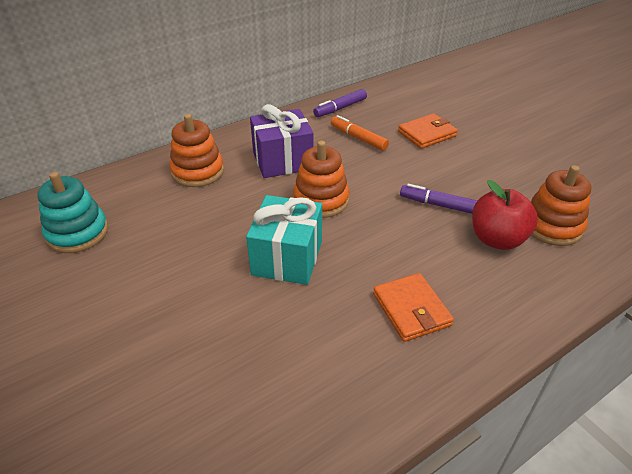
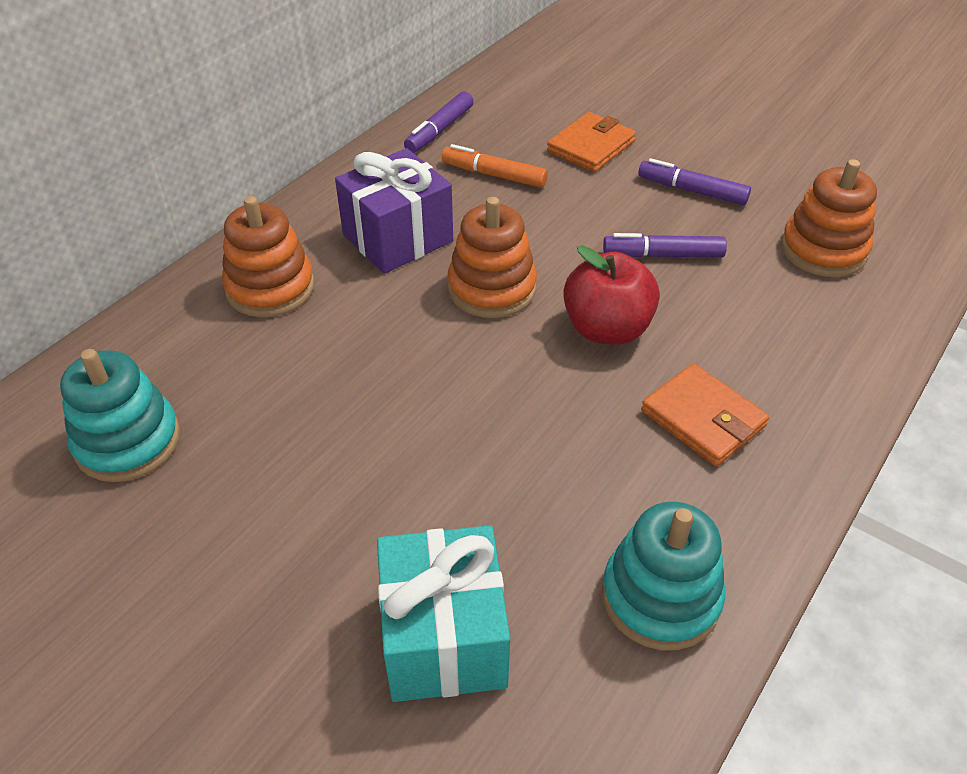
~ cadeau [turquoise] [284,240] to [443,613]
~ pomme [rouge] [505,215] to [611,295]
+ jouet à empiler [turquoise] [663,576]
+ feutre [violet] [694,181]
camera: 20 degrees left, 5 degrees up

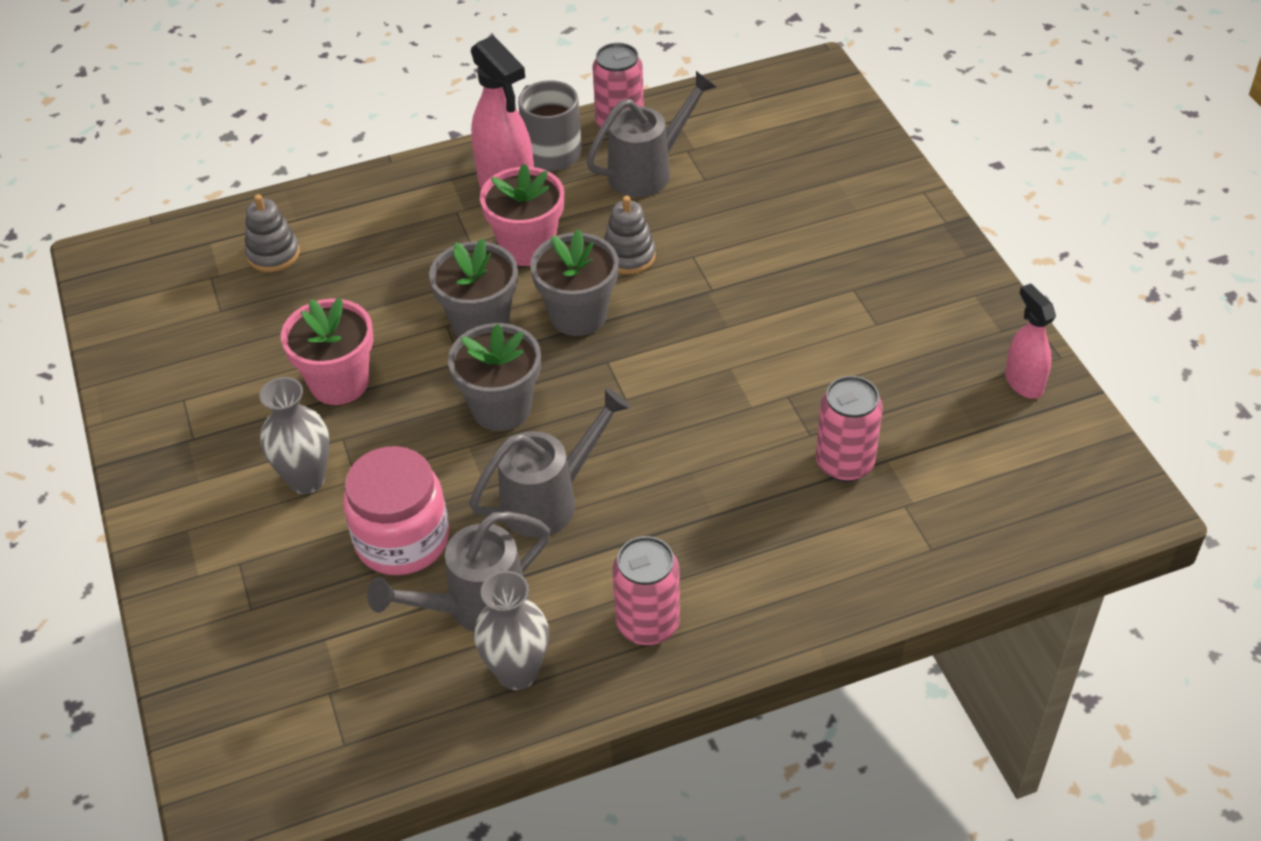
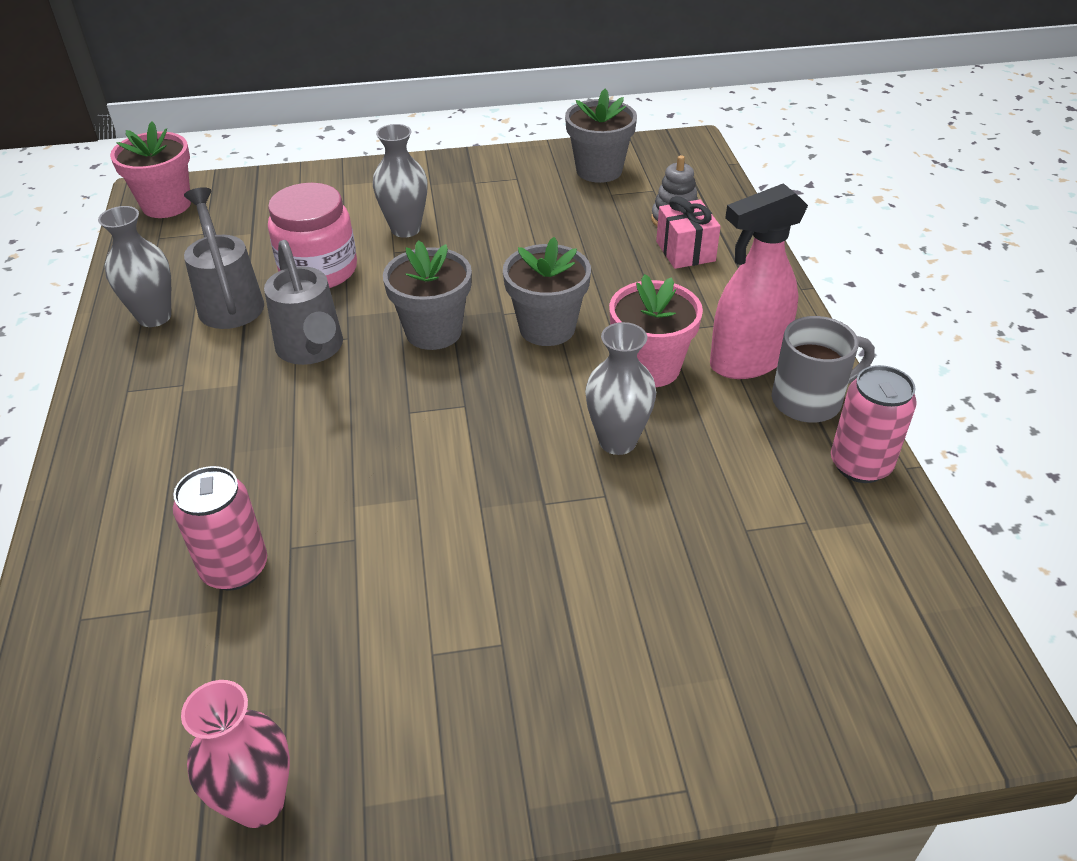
~ pot de fleurs [rose] [327,351] to [150,169]
~ pot de fleurs [gris] [574,282] to [601,136]
- arrosoir [gris] [651,134]
~ jouet à empiler [gris] [630,235] to vase [gris] [620,388]
- canette [rose] [646,591]
~ vaporisateur [rose] [1030,341] to vase [rose] [235,754]
+ cadeau [rose] [688,232]
camera: 100 degrees right, 5 degrees down

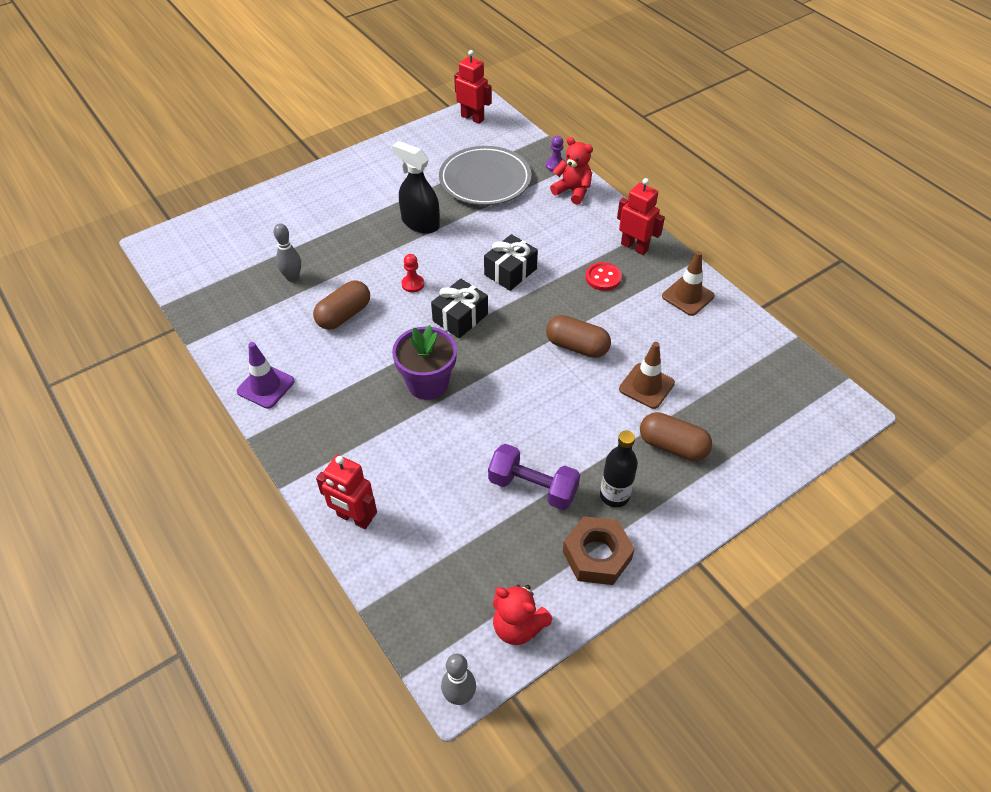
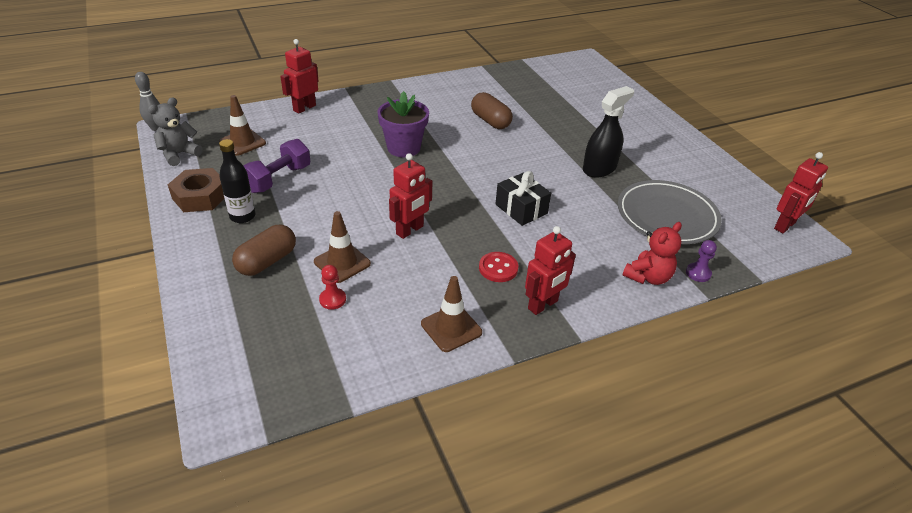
- cône de chantier [violet] [266,375]
- quille [gris] [287,252]
~ pion [rouge] [413,273] to [332,287]
- cadeau [noir] [459,308]
~ ours en peluche [rouge] [522,614] to ours en peluche [gris] [175,131]
~ gélule [marron] [578,336] to robot [rouge] [410,196]
+ cône de chantier [marron] [242,125]
camera: 100 degrees right, 10 degrees down

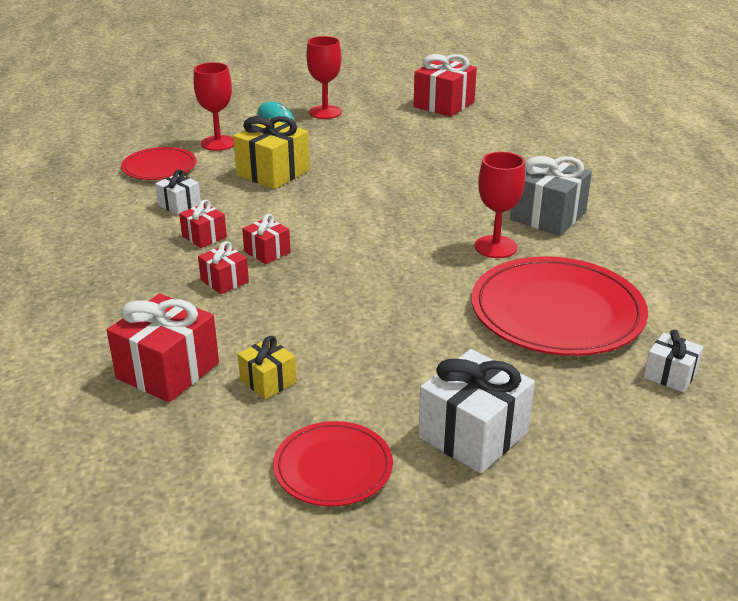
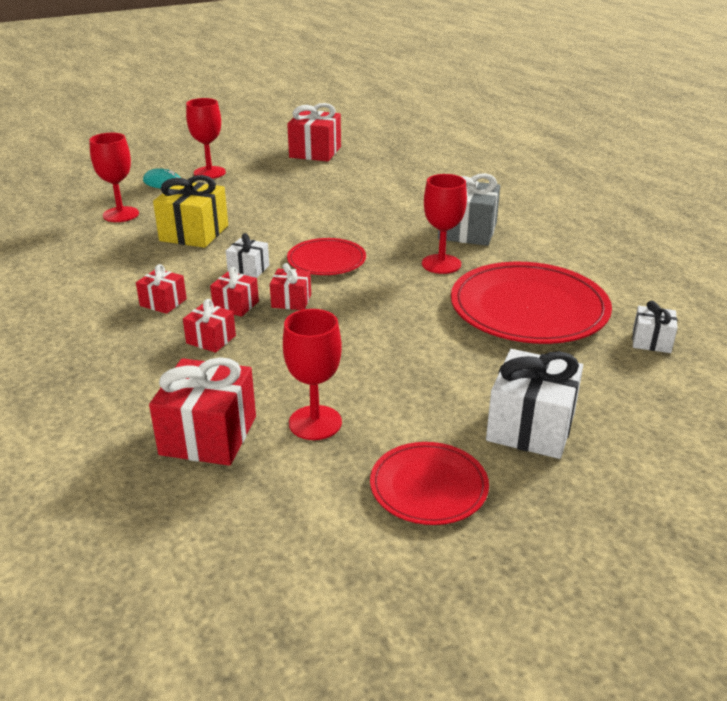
~ assiette [rouge] [158,163] to [326,256]
~ cadeau [blanc] [178,192] to [247,255]
~ cadeau [jaune] [267,367] to verre à pied [rouge] [312,374]
+ cadeau [rouge] [290,286]
camera: 20 degrees left, 0 degrees up

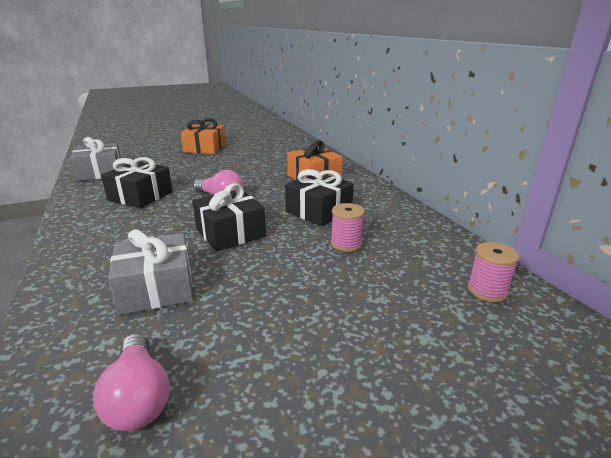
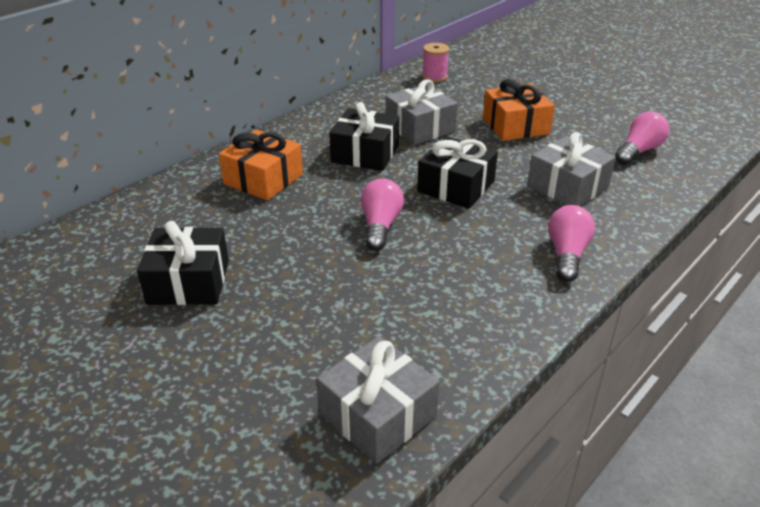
~ cadeau [noir] [137,182] to [183,263]
~ cadeau [orange] [203,136] to [519,110]
~ bobine [rose] [348,227] to cadeau [gris] [421,112]
+ ampoule [rose] [571,243]
camera: 115 degrees left, 10 degrees up

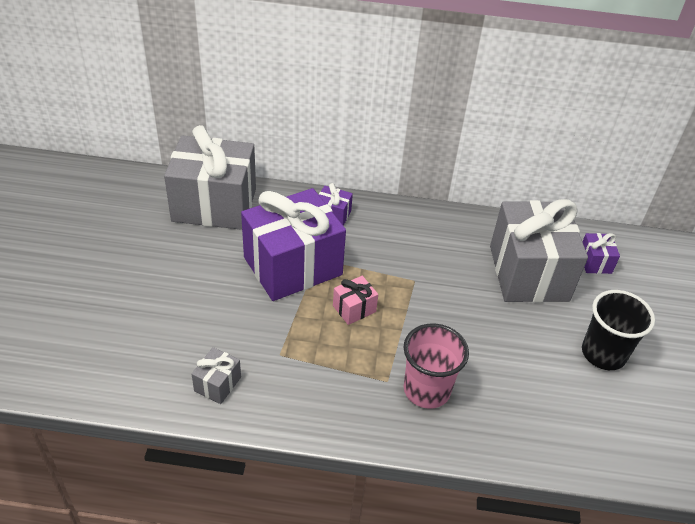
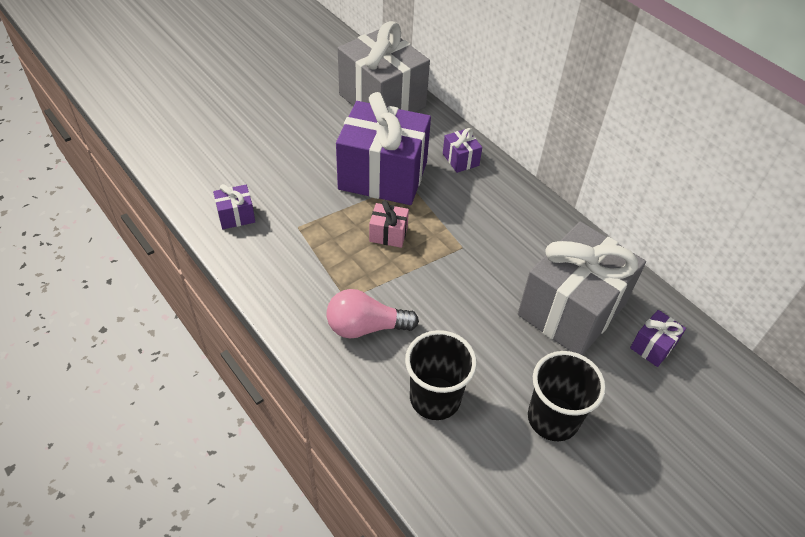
~ cadeau [gris] [216,375] to cadeau [violet] [234,206]
~ gobelet [rose] [436,366] to ampoule [rose] [372,313]
+ gobelet [noir] [441,375]
camera: 45 degrees right, 5 degrees up

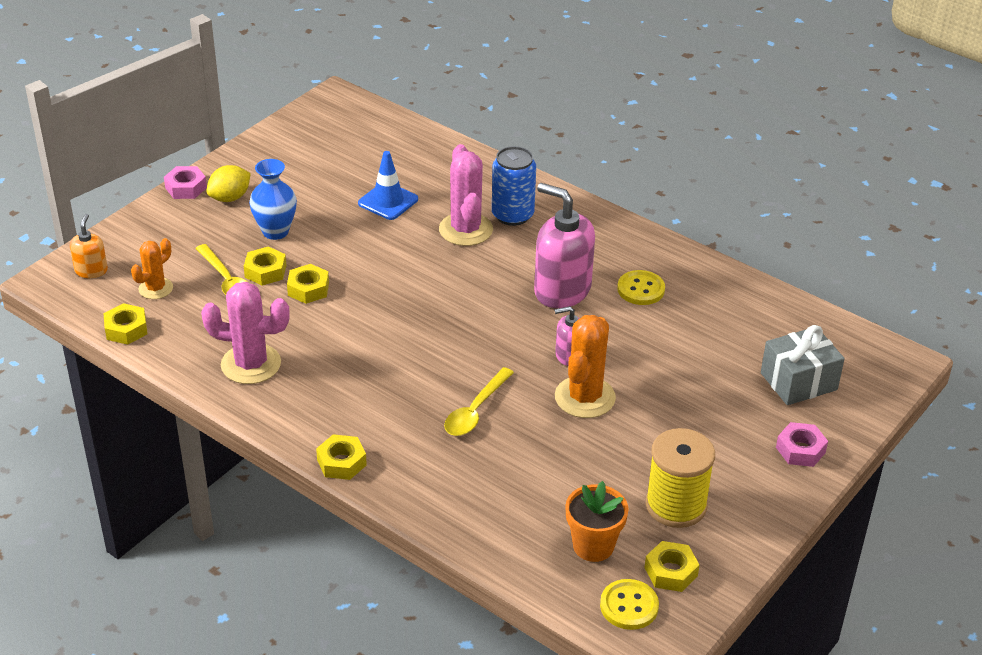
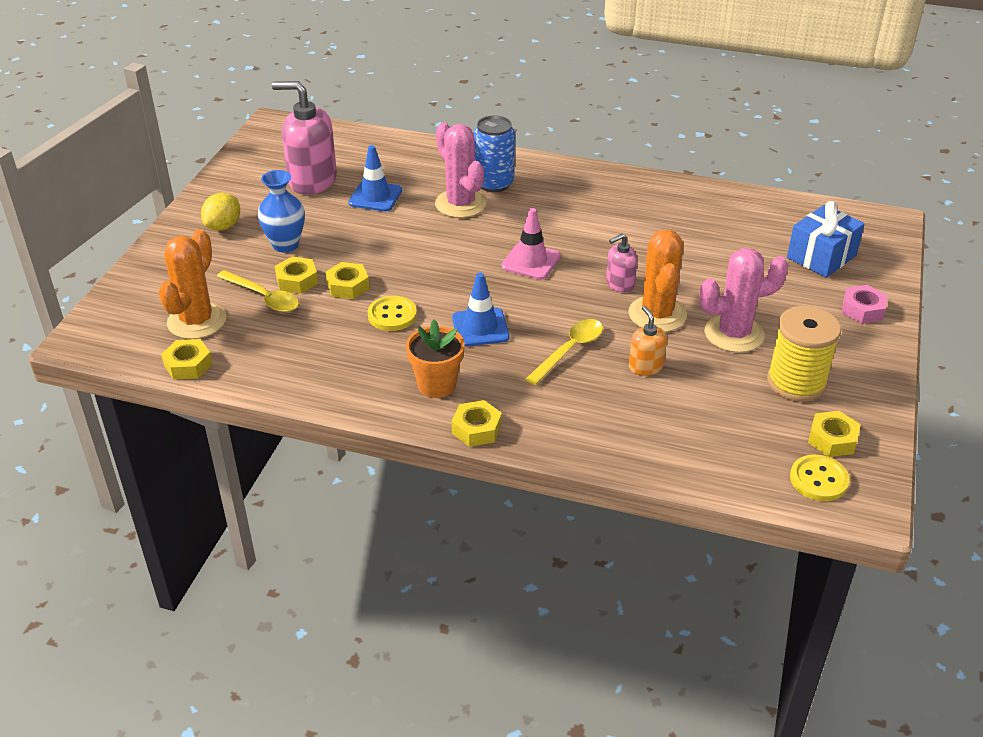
~ distributeur de savon [orange] [89,246] to [648,341]
~ cactus [orange] [152,268] = [192,284] x1.66
- écrou [rose] [185,182]
~ cactus [rose] [245,333] to [743,300]
~ cuillère [jaune] [479,401] = [564,352] 150 degrees counterclockwise
~ distributeur de savon [rose] [564,245] to [304,138]
~ pot de fleurs [orange] [597,521] to [435,358]
~ bouton [jaune] [641,287] to [392,313]
~ cadeau [gris] [803,365] to cadeau [bleu] [826,239]
+ cône de chantier [bleu] [480,310]
+ cône de chantier [rose] [531,244]
camera: 20 degrees left, 0 degrees up

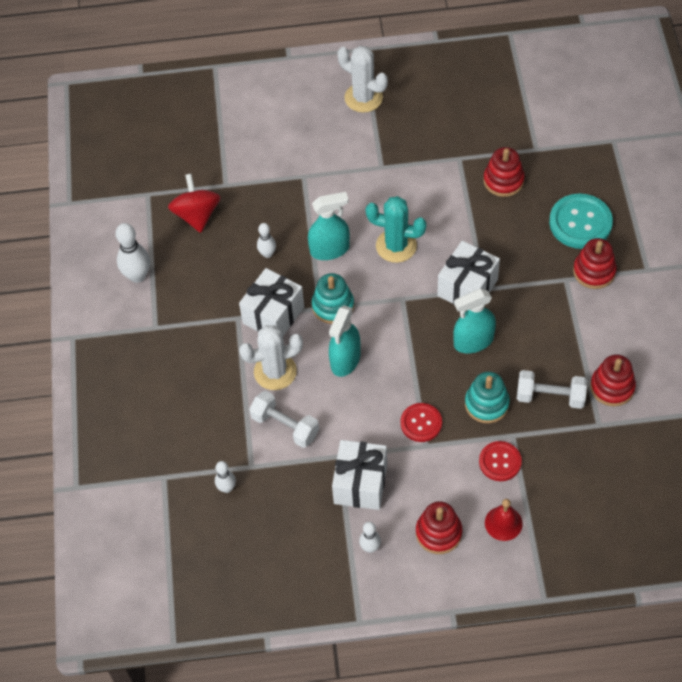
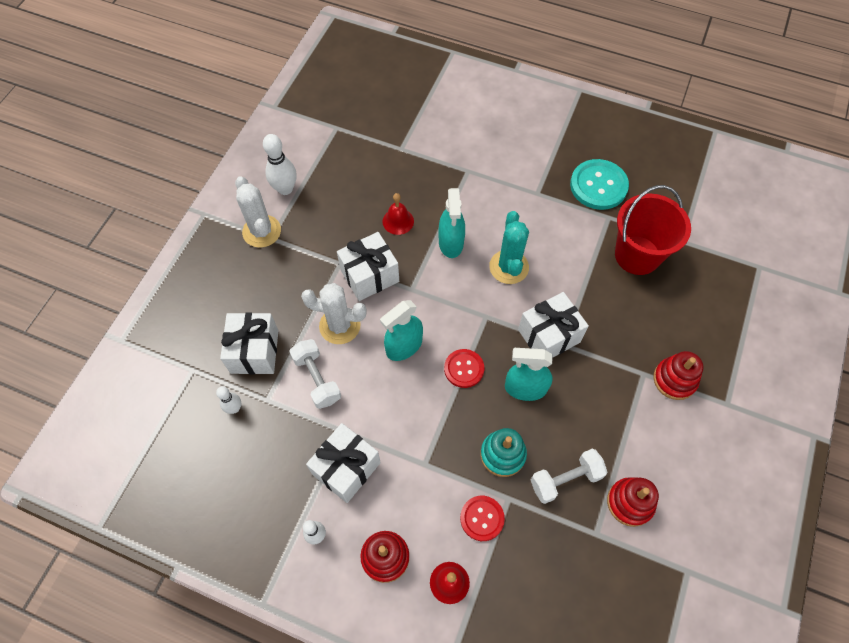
- toupie [rouge] [194,203]
~ quille [blanc] [266,240] to cloche [rouge] [398,214]
~ vaporisateur [turquoise] [329,226] = [451,223] 75 degrees clockwise
- jouet à empiler [turquoise] [333,298]
~ cactus [blanc] [362,79] to [258,212]
~ cactus [turquoise] [396,229] = [509,247] 45 degrees clockwise
~ bouton [rouge] [421,422] to [464,368]
~ jouet à empiler [rouge] [504,172] to seau [rouge] [653,230]
~ haltère [blanc] [552,389] = [569,476] 60 degrees counterclockwise
~ bouton [turquoise] [581,221] to [599,184]
+ cadeau [blanc] [249,343]
camera: 25 degrees right, 5 degrees up

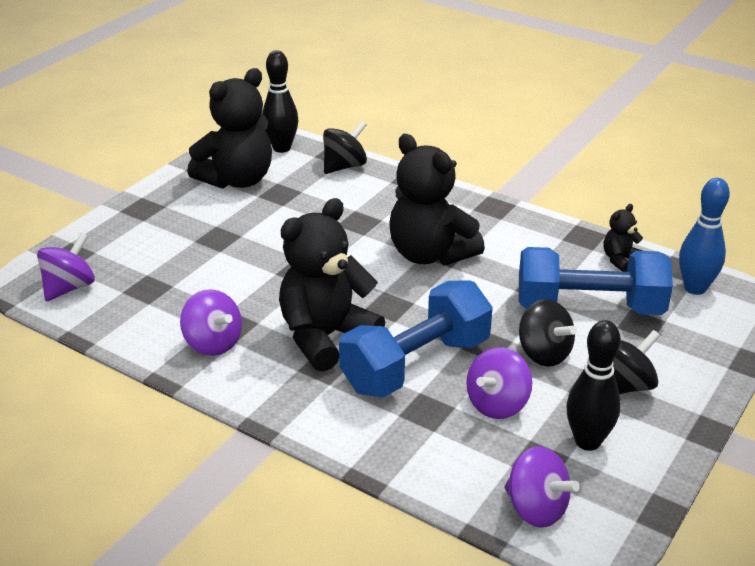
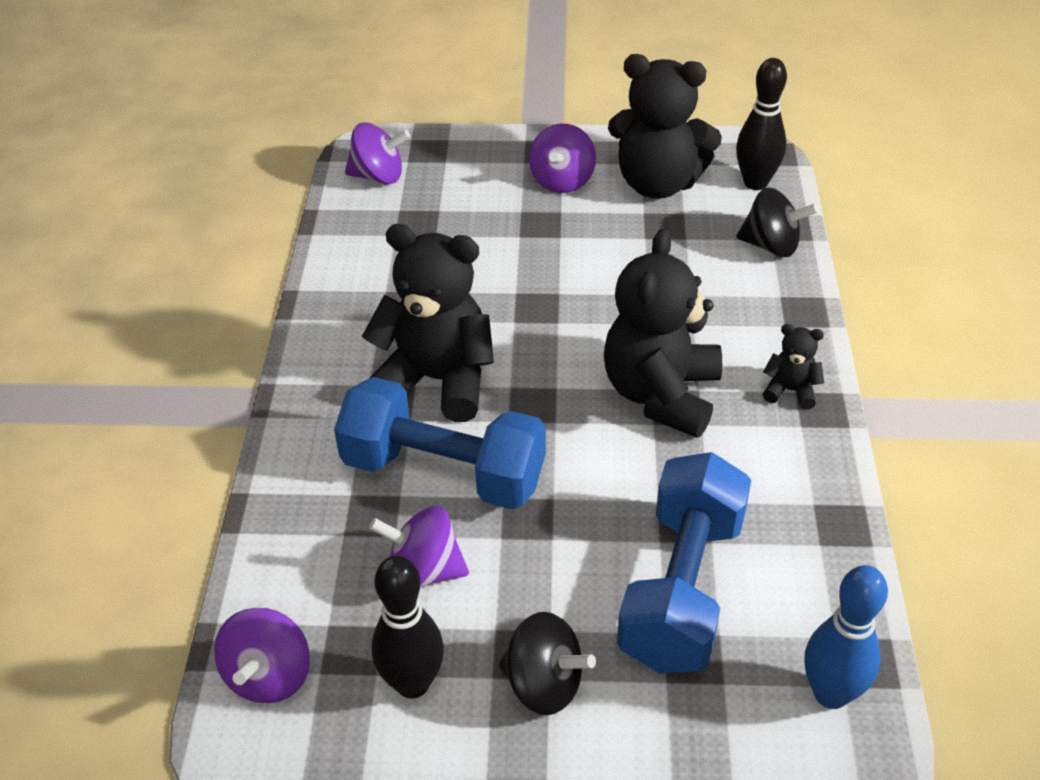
~ toupie [violet] [211,322] to [562,158]
~ haltère [bleu] [596,281] = [684,562] 45 degrees clockwise
- toupie [noir] [548,333]
~ ours en peluche [noir] [623,238] to [793,366]
camera: 60 degrees right, 10 degrees up

